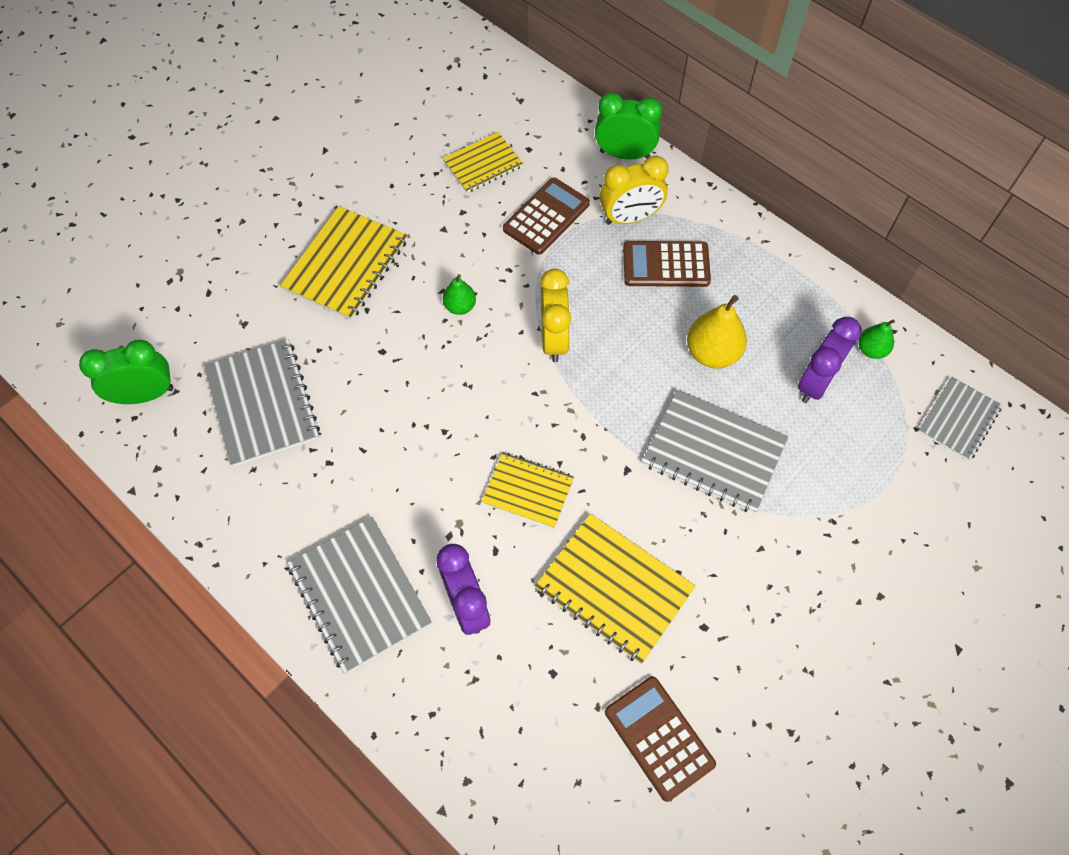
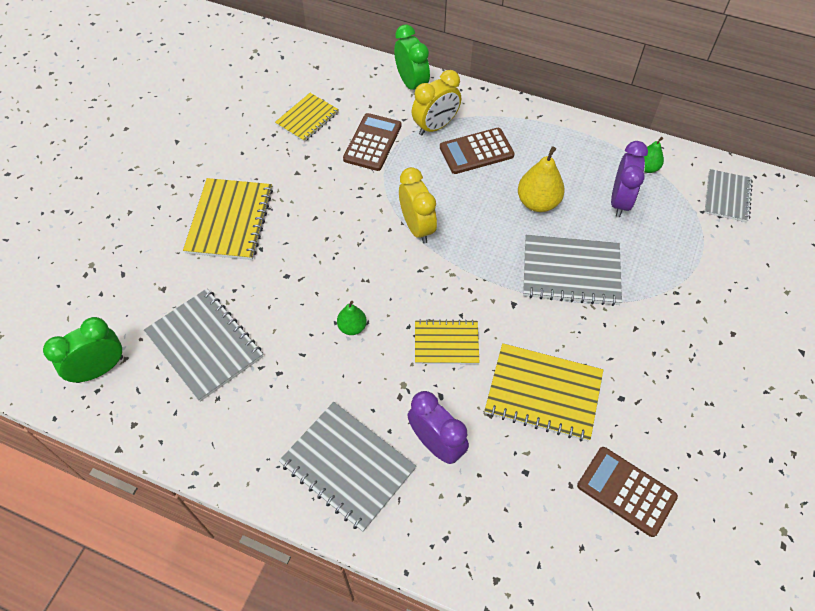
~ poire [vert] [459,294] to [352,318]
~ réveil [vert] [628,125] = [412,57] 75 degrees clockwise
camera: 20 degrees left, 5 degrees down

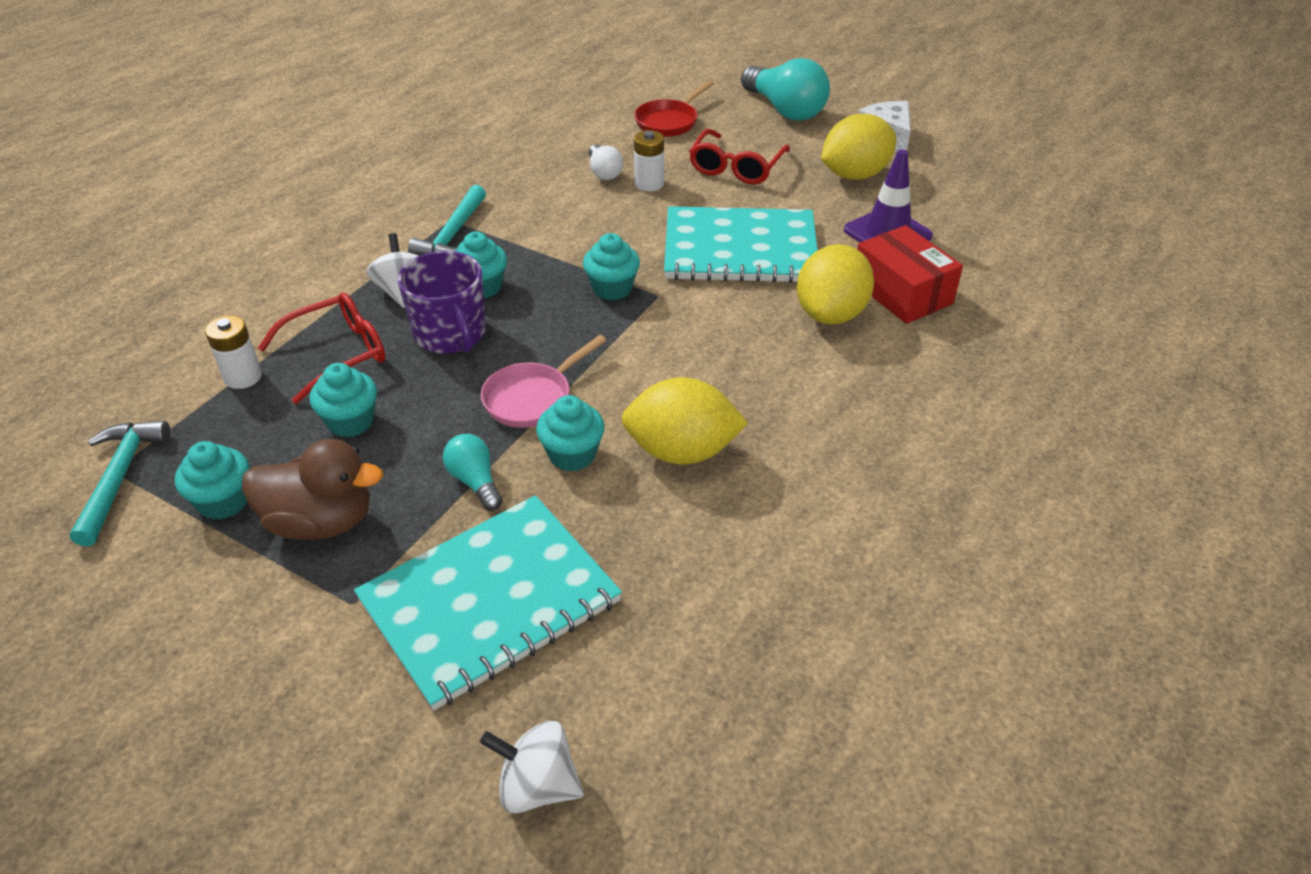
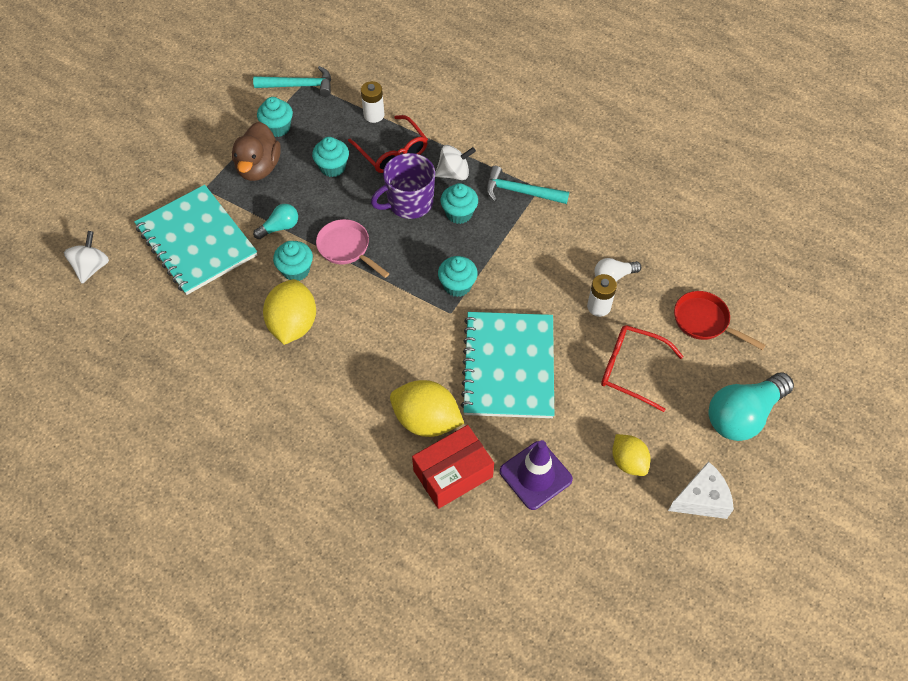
~ citron [jaune] [858,147] = [631,455] x0.62
camera: 90 degrees right, 15 degrees up

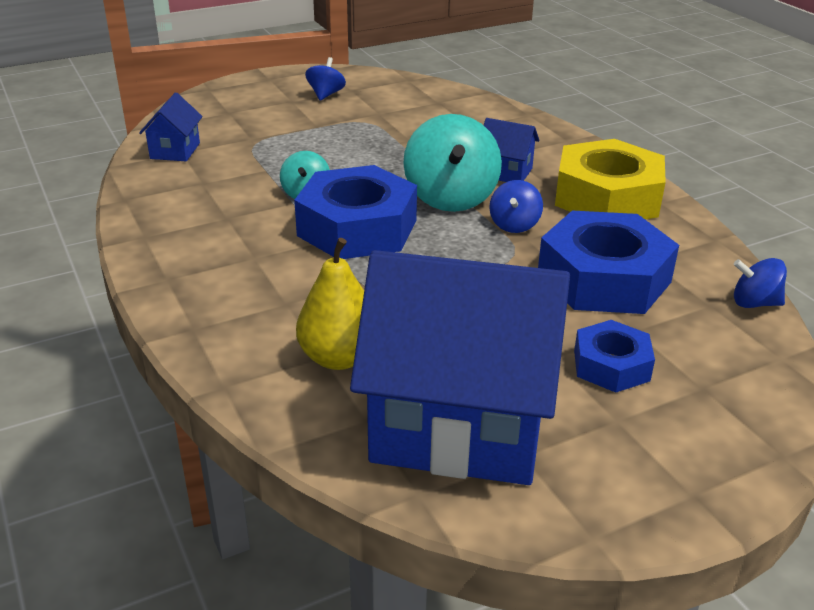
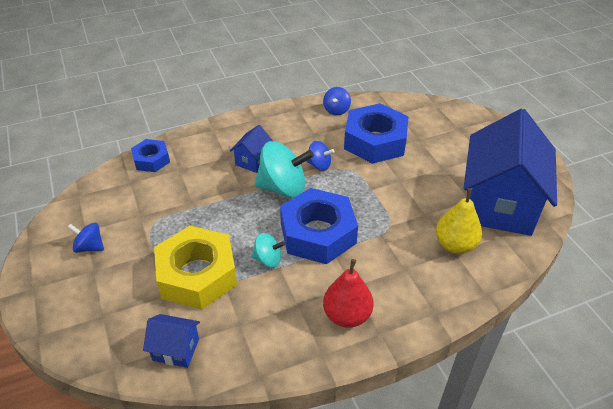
~ écrou [jaune] [610,179] to [195,267]
~ écrou [bleu] [614,356] to [150,155]
~ toupie [bleu] [760,283] to [337,101]
+ poire [rouge] [348,293]
camera: 85 degrees left, 10 degrees up

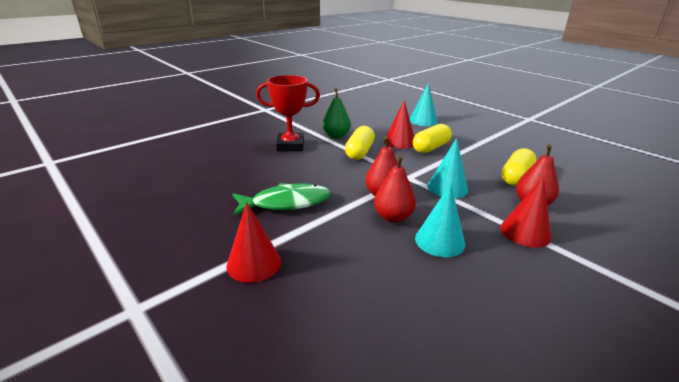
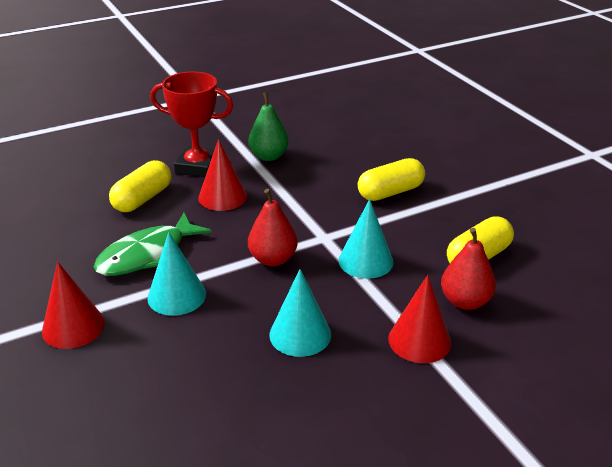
~ poisson [vert] [282,199] = [153,244] 135 degrees clockwise
~ gélule [jaune] [360,143] to [140,186]
- poire [rouge] [395,189]
~ cône [rouge] [399,124] to [222,175]
~ cône [turquoise] [424,104] to [176,274]
camera: 15 degrees right, 5 degrees up

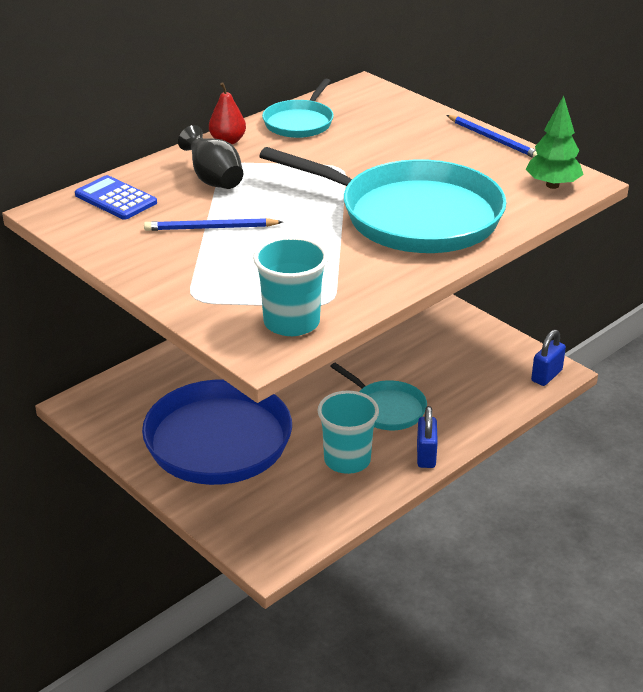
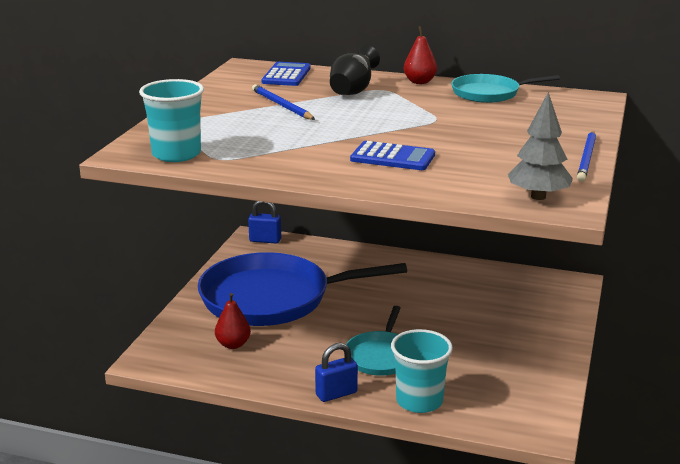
~ poêle [turquoise] [383,200] to calculatrice [bleu] [392,155]
~ gobelet [turquoise] [348,432] to [422,371]
~ arbre [vert] [554,142] to arbre [gris] [540,146]
~ cadenas [bleu] [548,357] to [264,222]
+ poire [rouge] [233,321]
camera: 60 degrees right, 10 degrees down

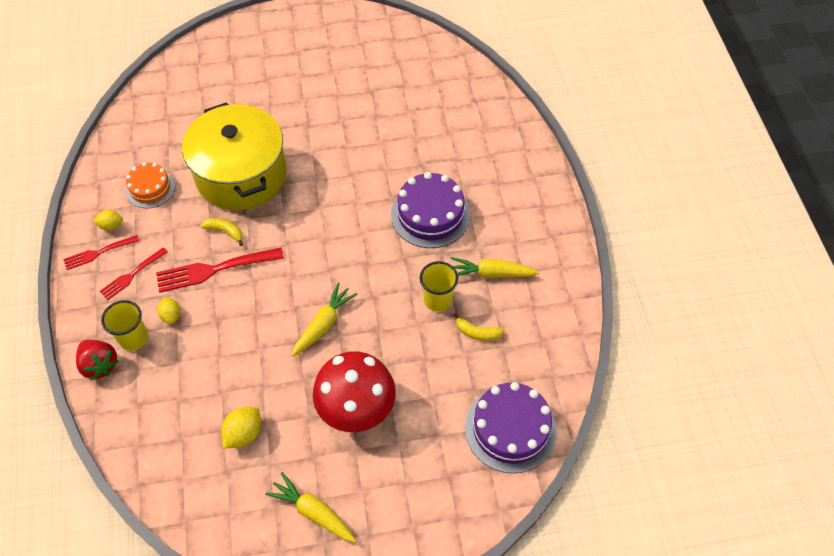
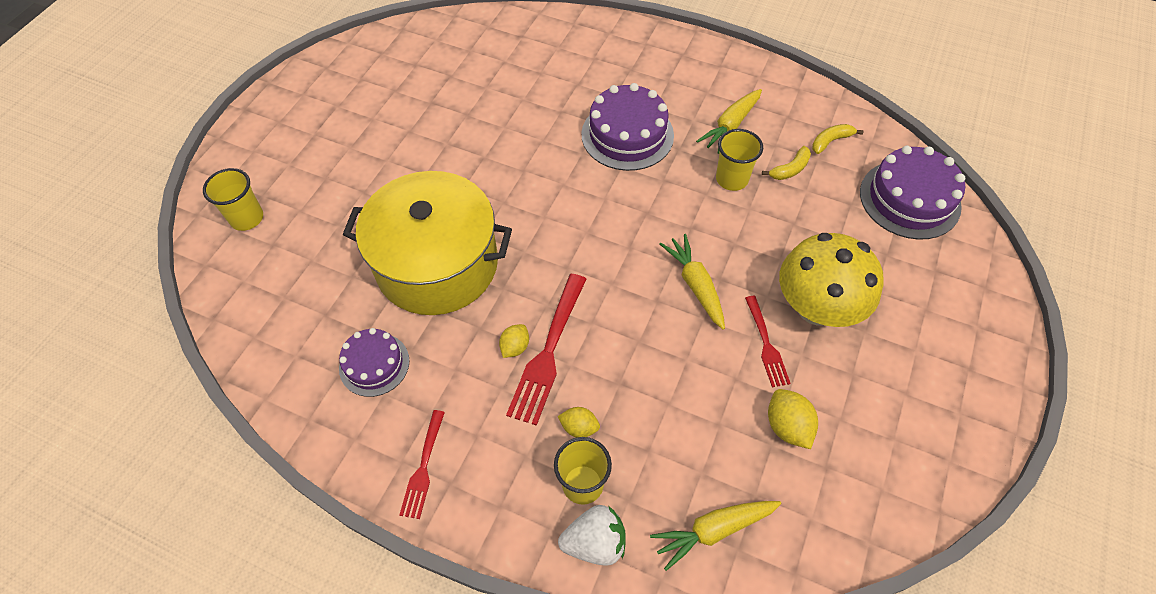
~ fraise [rouge] [97,360] to fraise [blanc] [592,535]
~ citron [jaune] [108,220] to [514,341]
~ fourchette [rouge] [133,273] to [768,341]
~ gâteau [orange] [150,185] to gâteau [violet] [374,362]
~ banane [jaune] [222,232] to [838,139]
~ carotte [jaune] [310,507] to [715,536]
~ champignon [rouge] [354,391] to champignon [jaune] [831,280]
+ gobelet [jaune] [233,199]
camera: 55 degrees left, 0 degrees up

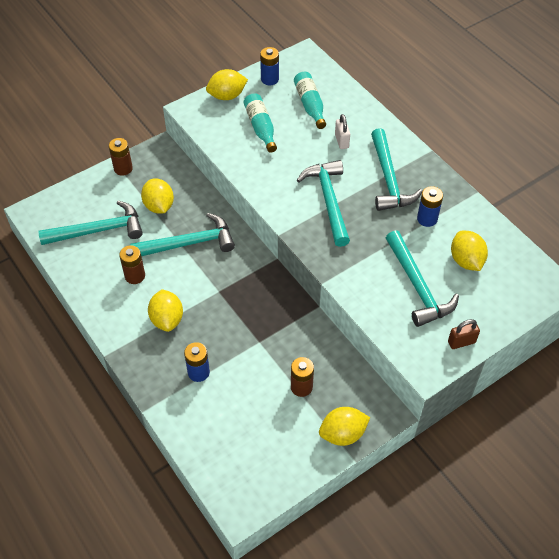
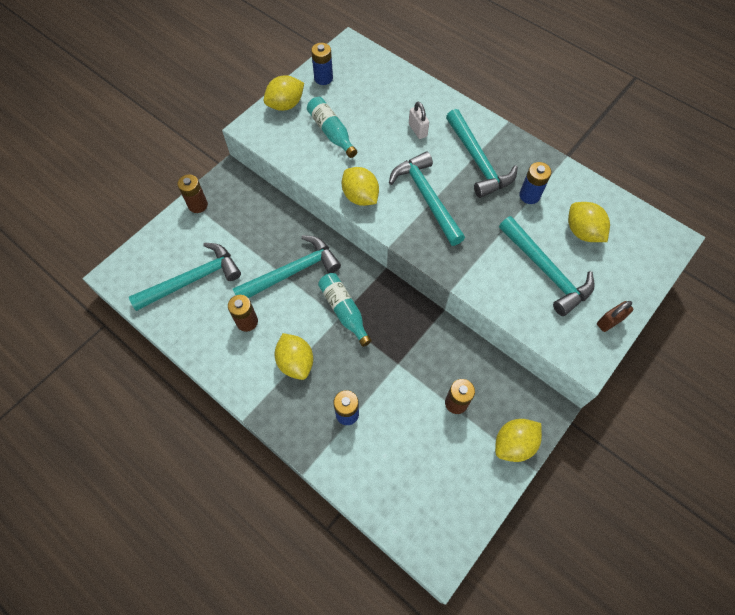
~ citron [jaune] [157,196] to [360,186]
~ bouteille [turquoise] [310,100] to [345,310]
camera: 15 degrees left, 10 degrees up

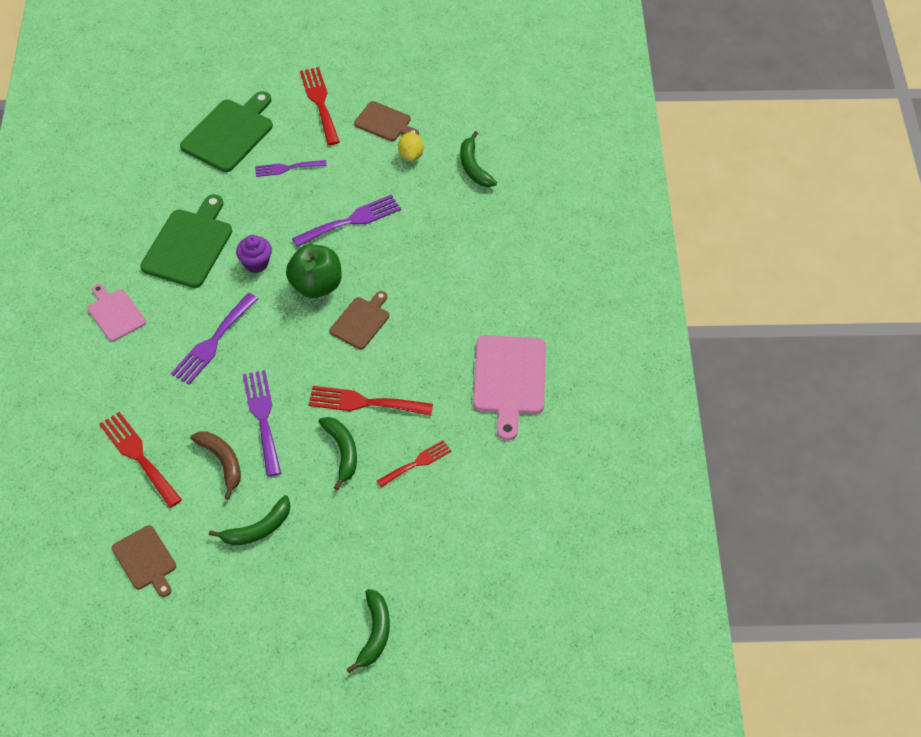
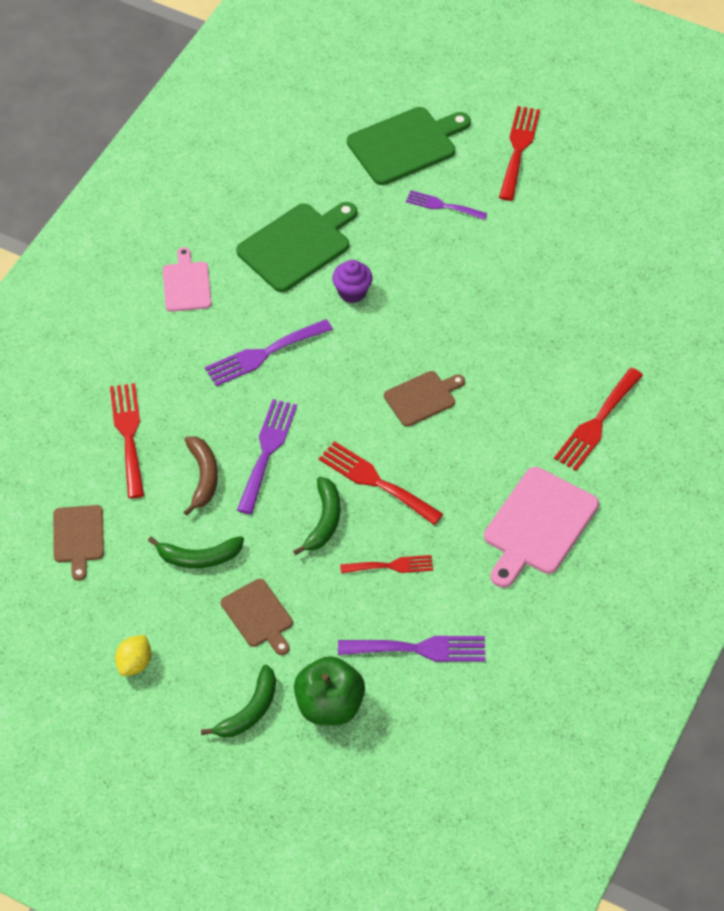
~ pomme [vert] [314,271] to [329,691]
~ fourchette [violet] [346,221] to [412,649]
~ planche à découper [marron] [386,121] to [257,617]
~ citron [jaune] [411,146] to [133,655]
- banane [vert] [478,159]
+ fourchette [rouge] [598,419]
camera: 30 degrees right, 0 degrees up

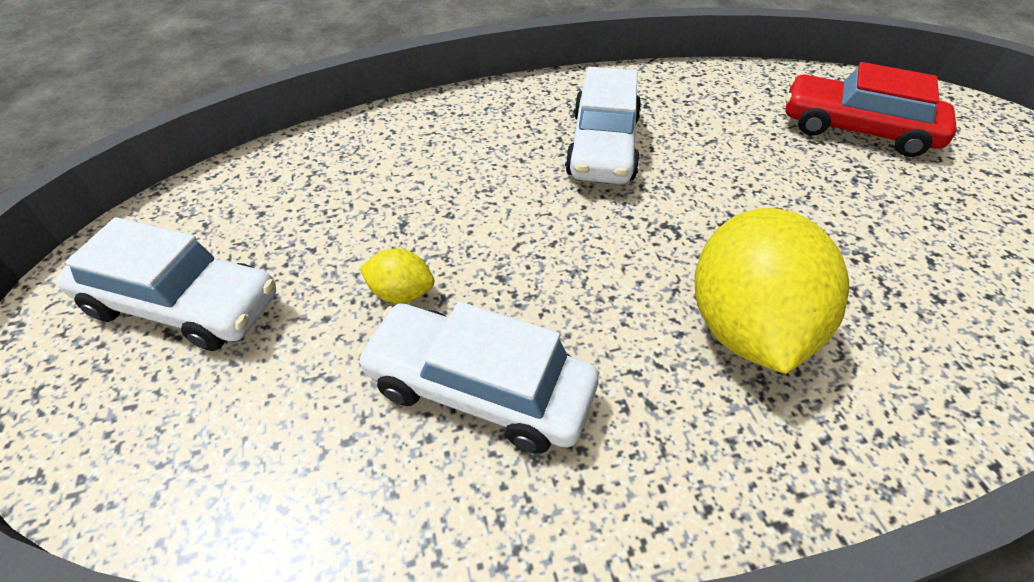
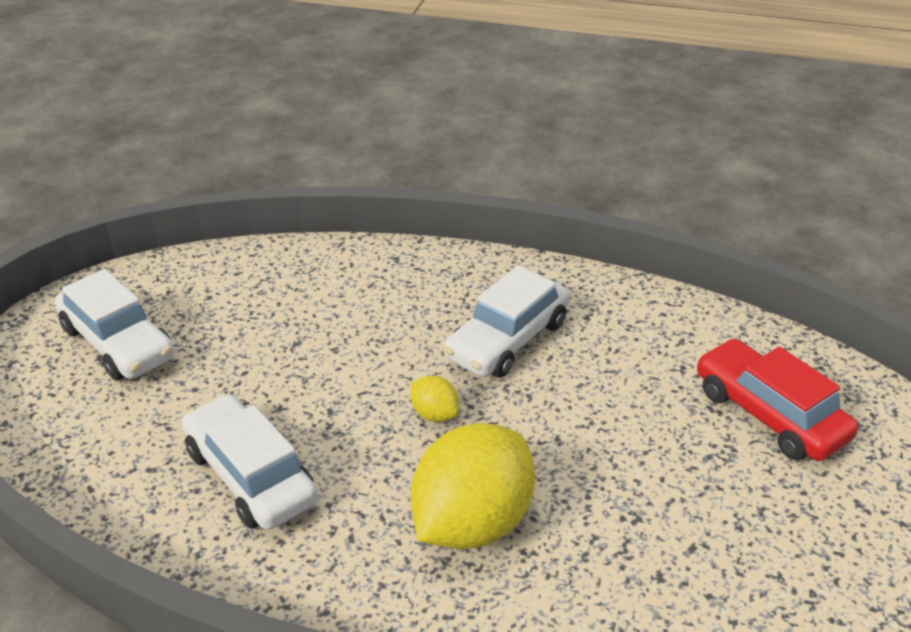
~ citron [jaune] [396,276] to [435,399]
camera: 30 degrees right, 10 degrees down

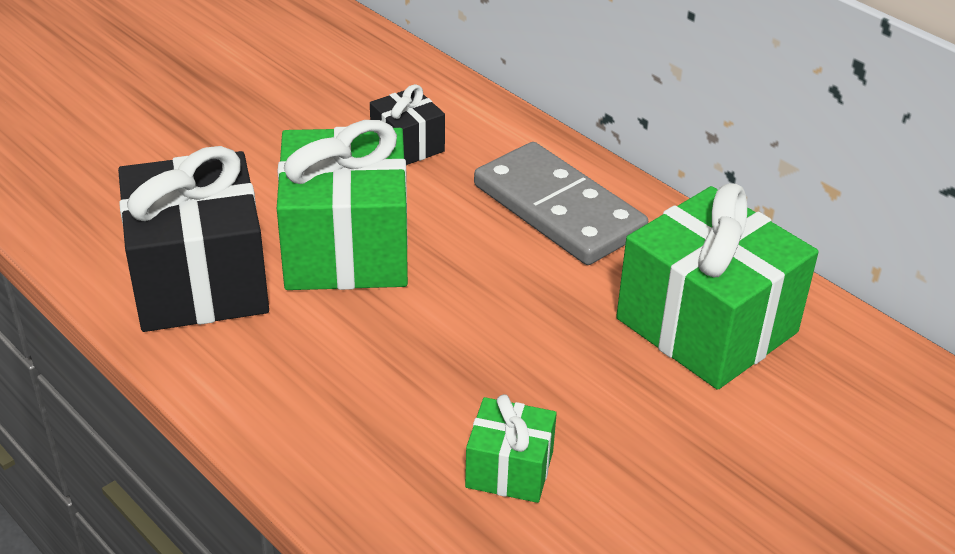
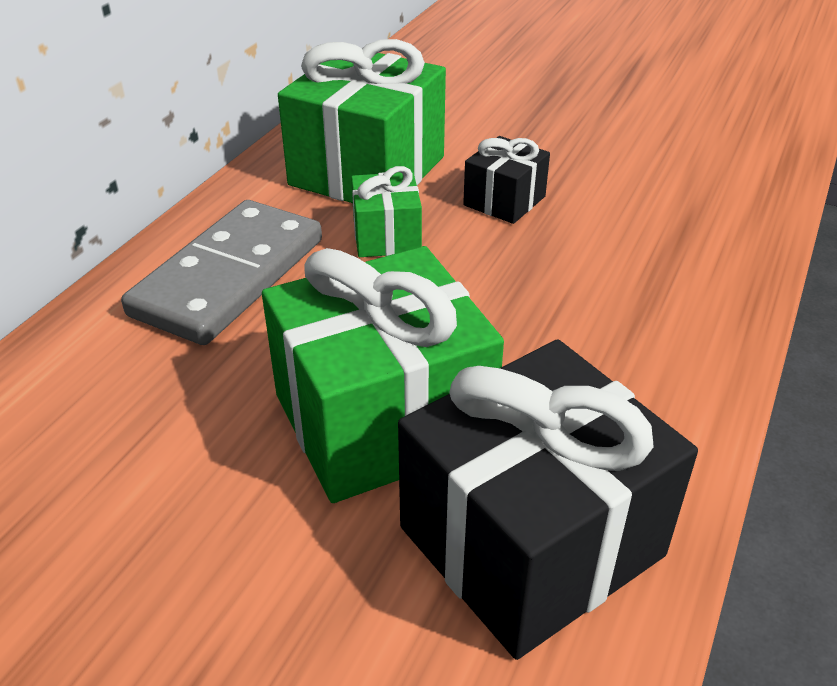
~ cadeau [noir] [407,124] to [506,180]
~ cadeau [vert] [511,448] to [386,211]
camera: 110 degrees left, 0 degrees up

